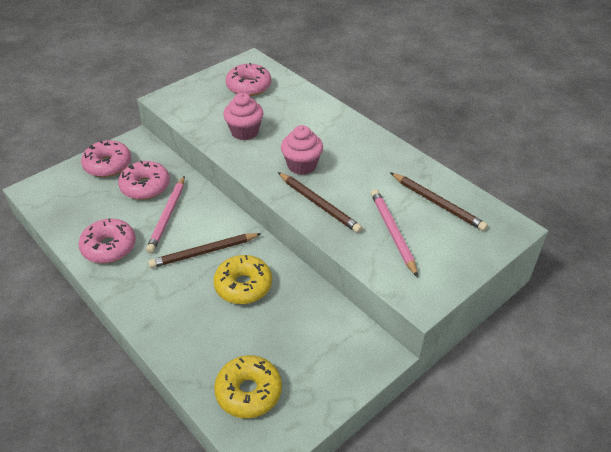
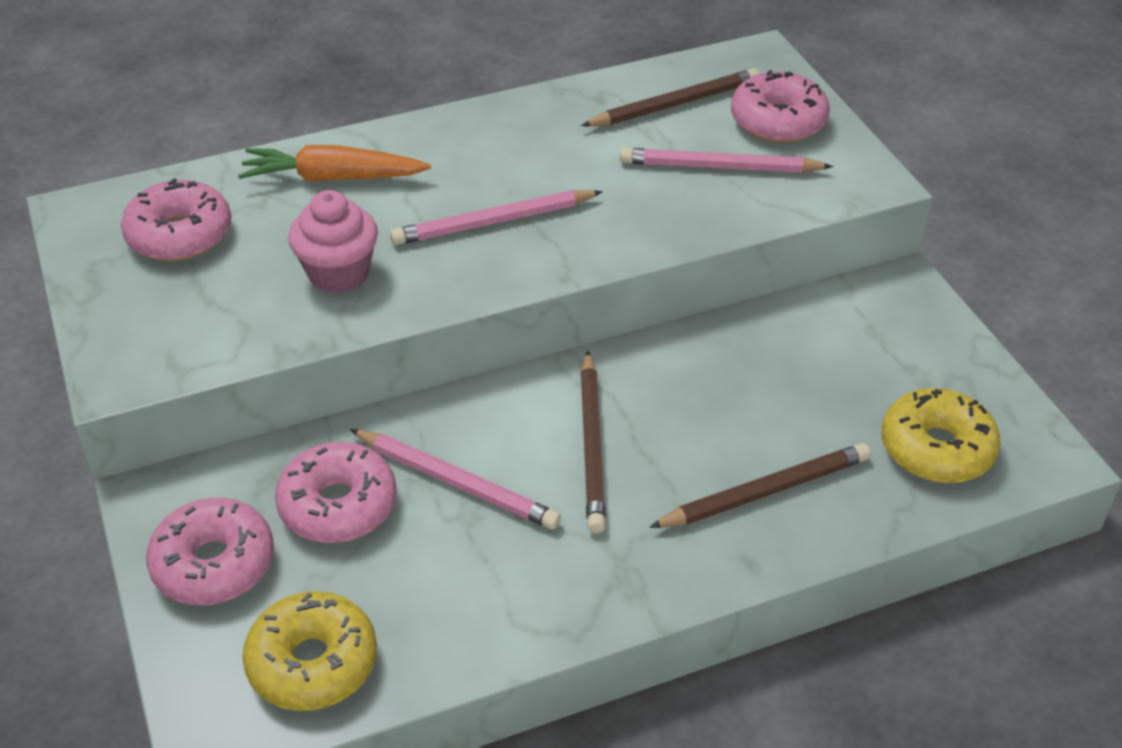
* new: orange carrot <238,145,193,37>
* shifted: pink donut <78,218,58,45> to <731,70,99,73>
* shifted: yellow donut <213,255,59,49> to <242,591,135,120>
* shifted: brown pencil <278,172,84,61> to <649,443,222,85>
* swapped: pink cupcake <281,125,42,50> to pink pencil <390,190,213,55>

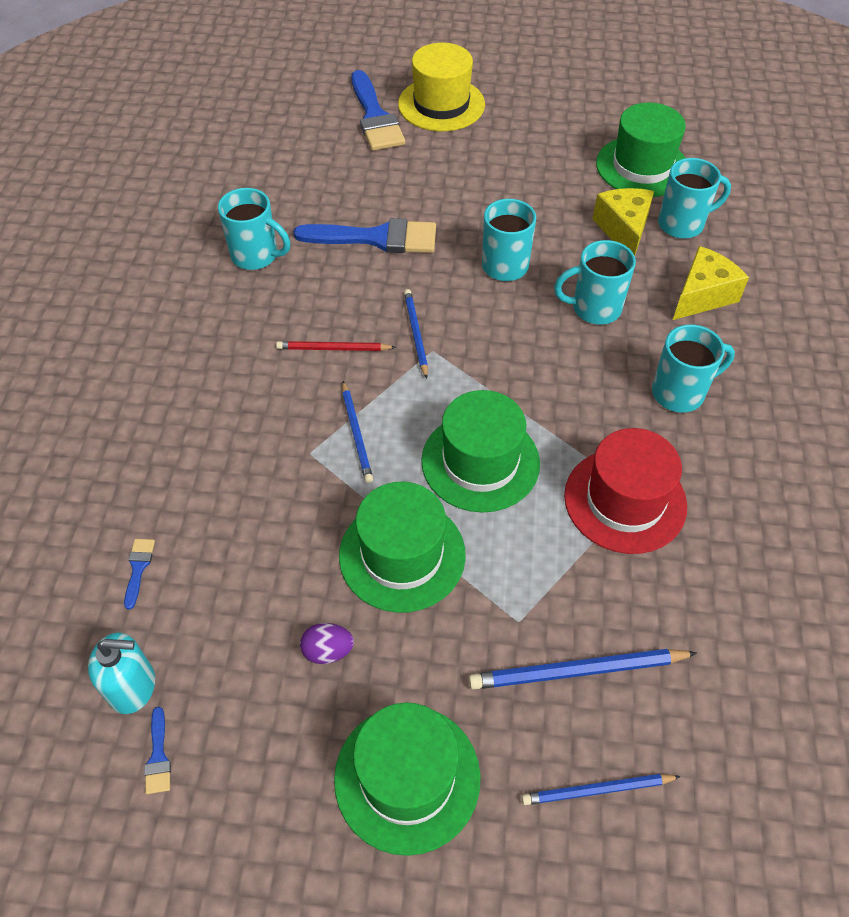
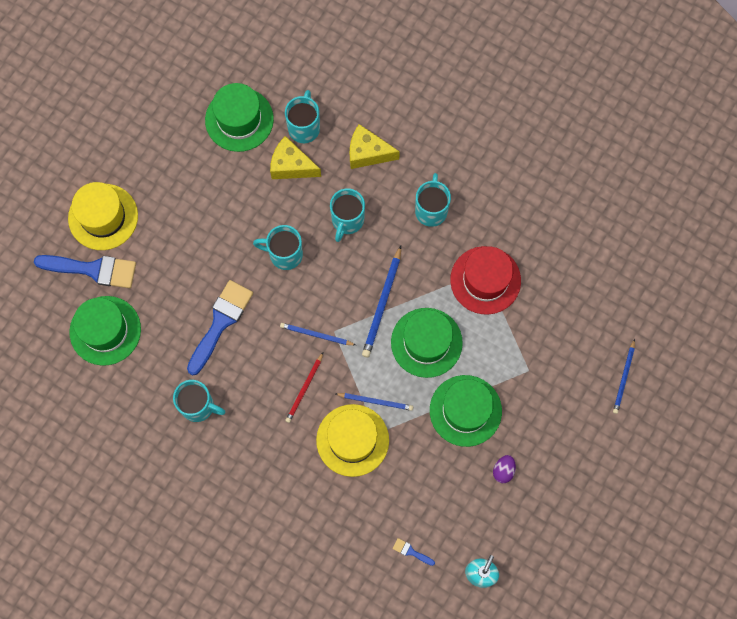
* gone: blue brush <145,707,26,87>
* new: yellow hat <316,404,73,73>
* shifted: green hat <334,703,147,153> to <70,296,71,70>
* shifted: blue pencil <468,649,229,41> to <362,246,39,111>
* rotated: turquoise mug <218,188,72,82> = <173,380,52,42> 60 degrees clockwise
* rotated: yellow cheese <673,246,76,74> = <350,124,50,45> 60 degrees counterclockwise

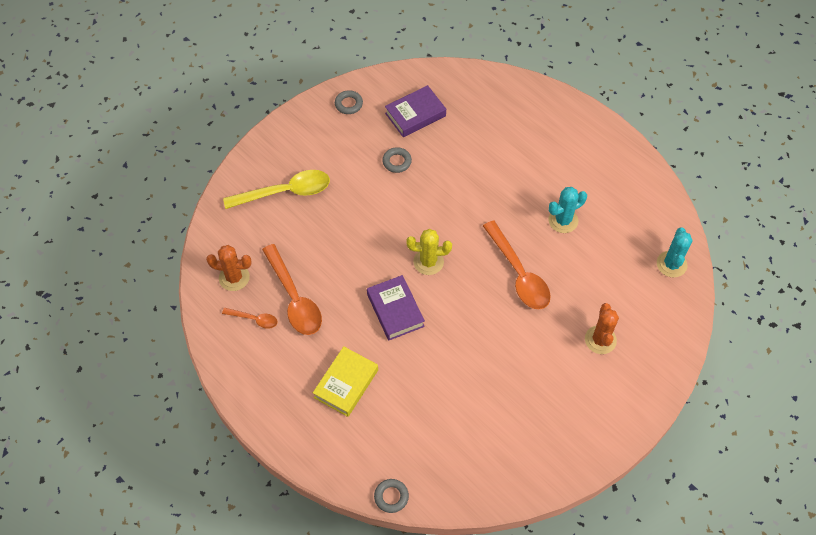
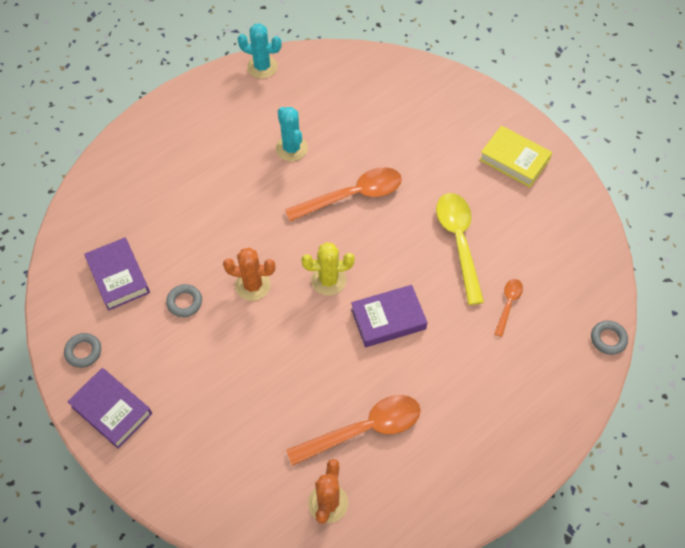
* new: purple book <67,368,85,81>
* shifted: orange spoon <222,308,56,21> to <494,279,29,58>
* shifted: yellow spoon <223,170,107,39> to <436,193,48,112>
* shifted: yellow book <313,346,65,71> to <479,125,73,62>
* shifted: orange cactus <585,303,34,51> to <223,248,53,53>
* shifted: turquoise cactus <657,228,36,50> to <238,23,44,56>
* rotated: yellow cactus <406,229,46,46> = <301,242,54,54> 75 degrees clockwise

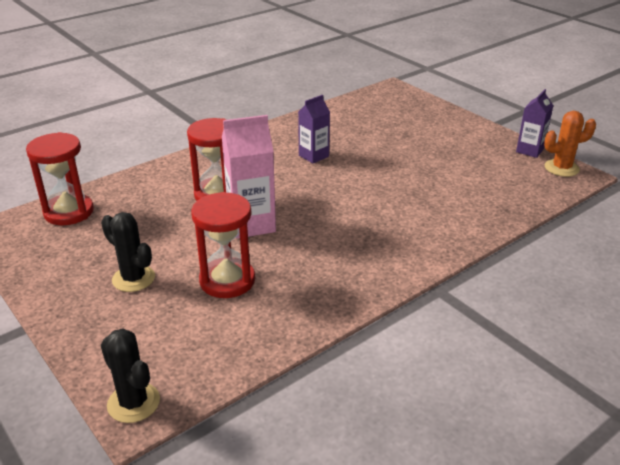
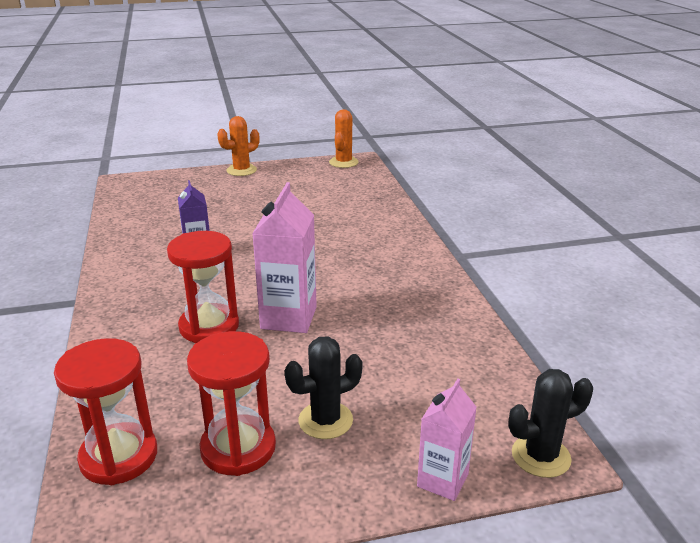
* gone: purple carton <516,89,38,69>
* new: orange cactus <217,116,43,60>
* new: pink carton <417,379,60,122>
* shifted: red hourglass <191,192,64,106> to <187,331,89,145>

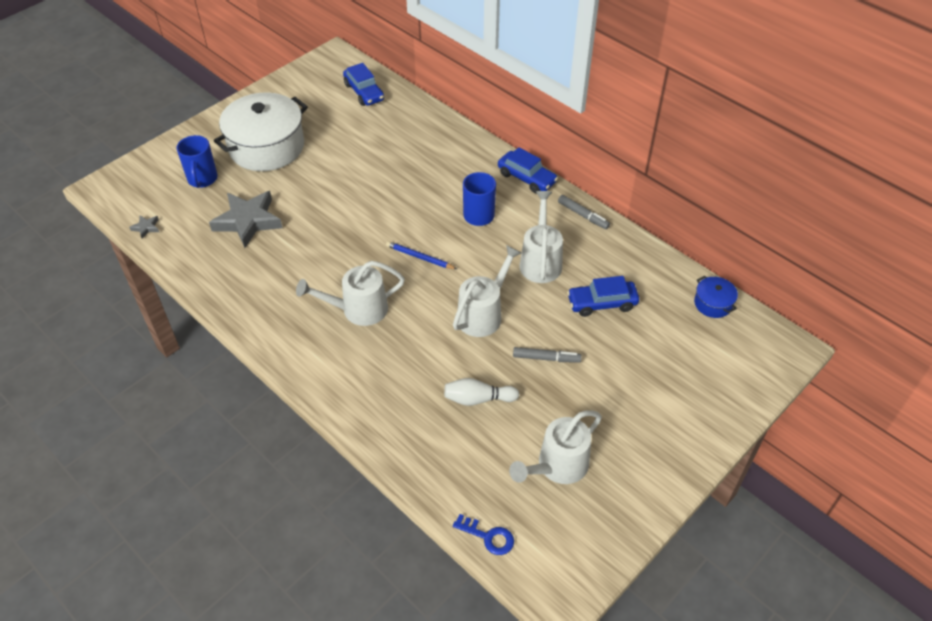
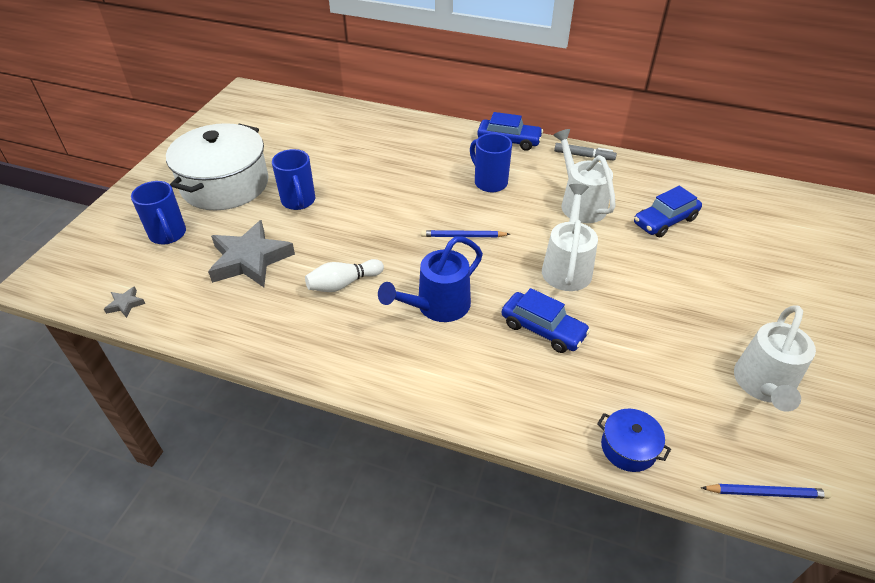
* gone: grey marker <513,347,69,16>
* new: blue mug <272,149,43,61>
* shifted: blue car <343,63,41,43> to <501,288,90,65>
* shifted: white bowling pin <444,378,75,28> to <305,259,79,33>
* shifted: blue pot <694,276,44,42> to <597,409,74,63>
* swapped: blue key <453,514,61,41> to blue pencil <701,484,130,15>
* repainted: white watering can <296,261,109,65> to blue watering can <378,236,105,86>

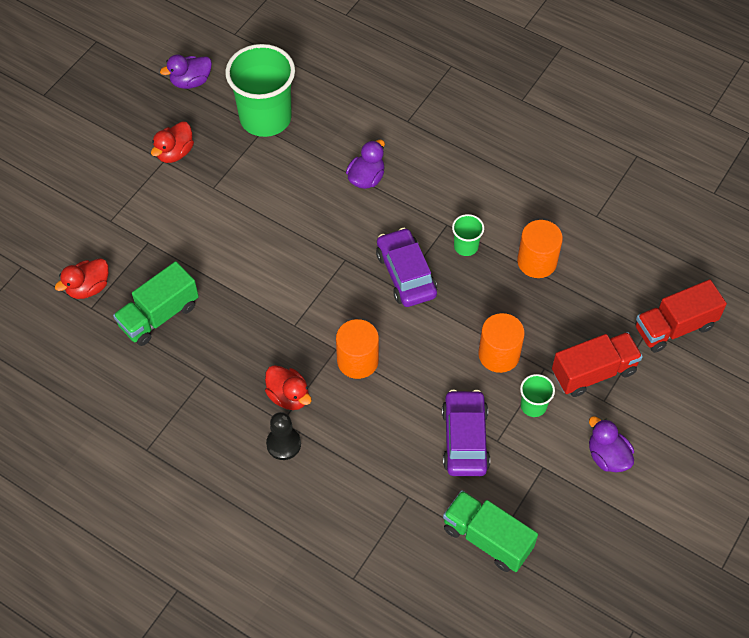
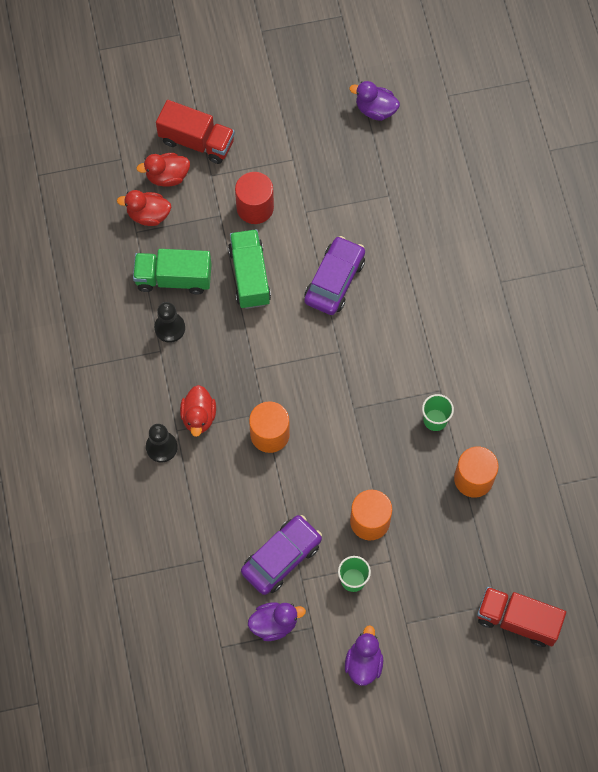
* gone: green cup <225,44,70,93>
* new: black pawn <154,302,31,41>
* new: red cylinder <235,172,39,52>
* shifted: red duck <151,122,43,41> to <136,153,54,34>
* shifted: purple duck <346,140,39,49> to <248,602,58,39>
* shifted: purple car <376,228,61,79> to <304,236,61,79>
* shifted: green truck <443,490,95,82> to <228,229,43,80>
* shifted: red truck <552,332,91,65> to <156,100,79,64>

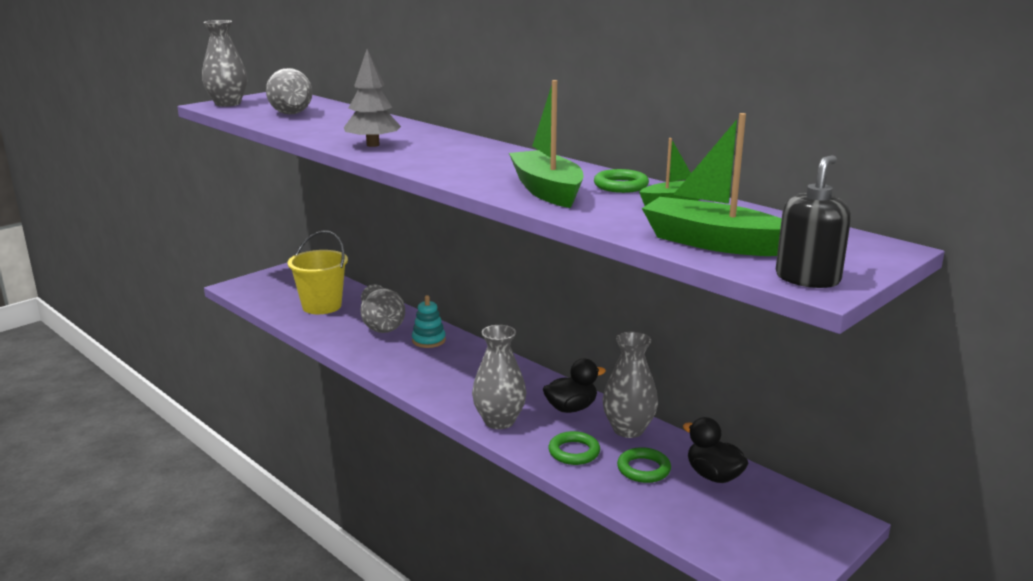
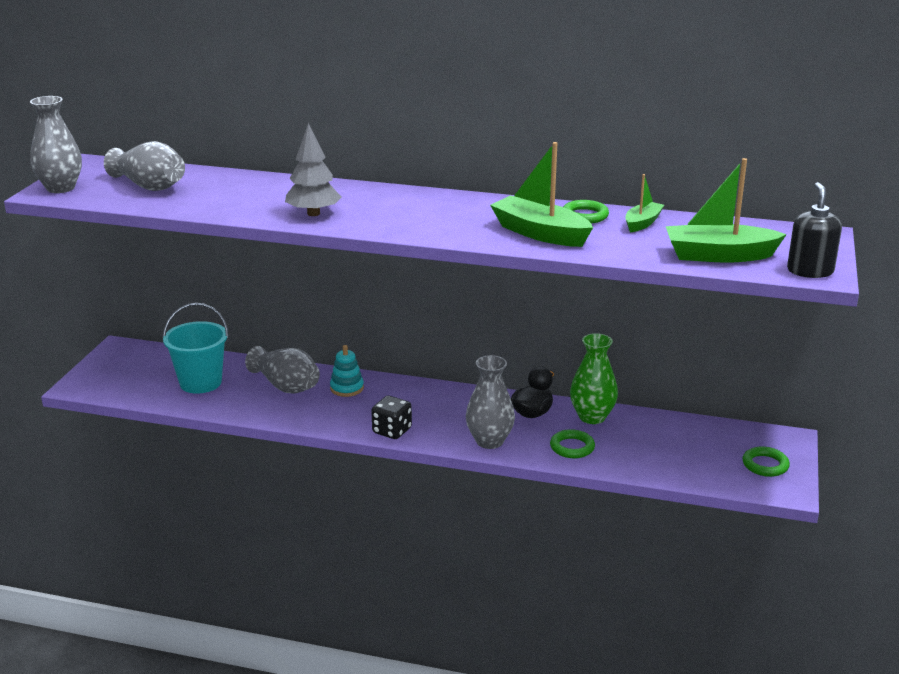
* gone: black duck <683,417,65,66>
* new: black dice <371,396,41,43>
* shifted: green ring <617,447,54,36> to <742,446,48,31>
* repainted: yellow bucket <288,231,60,83> to turquoise bucket <163,303,66,91>
* repainted: grey vase <603,332,55,106> to green vase <570,333,48,91>

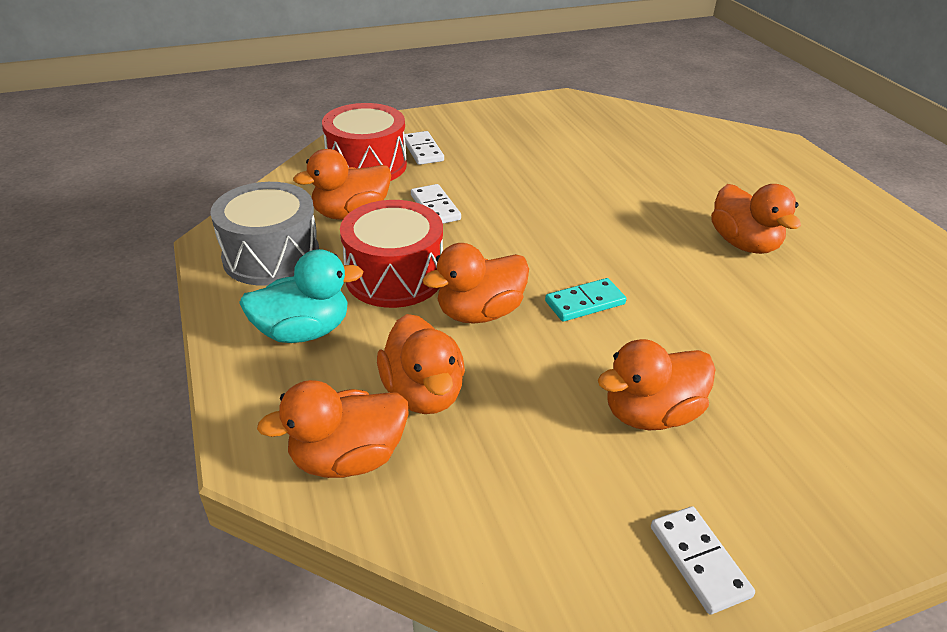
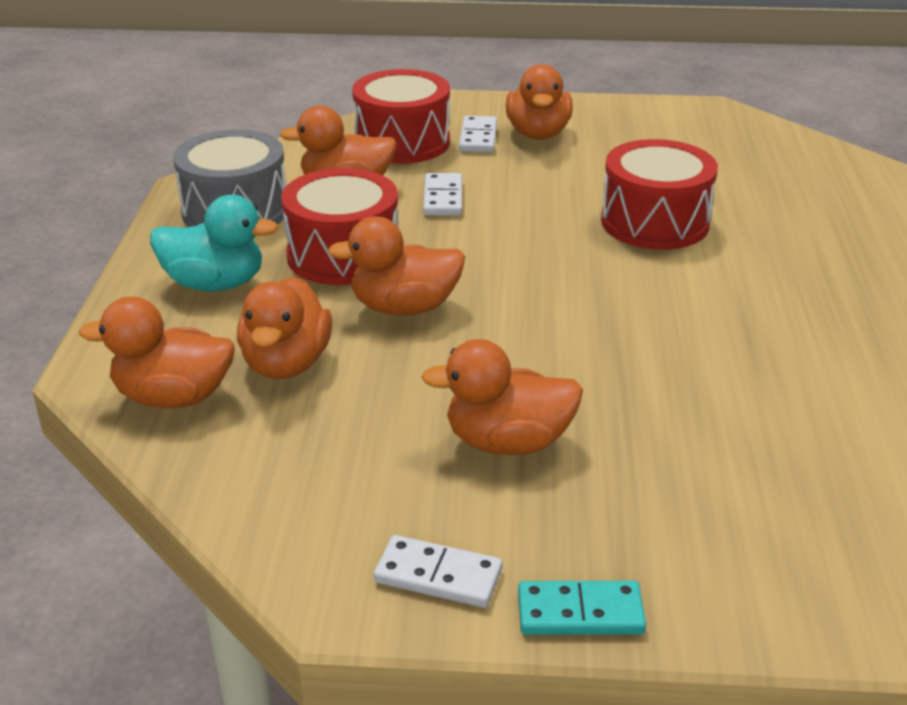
* new: red drum <601,139,117,111>
* shifted: turquoise domino <545,278,81,44> to <518,581,128,54>
* shifted: orange duck <711,184,90,70> to <506,64,67,76>
* rotated: white domino <651,506,104,109> = <374,535,129,73> 75 degrees counterclockwise

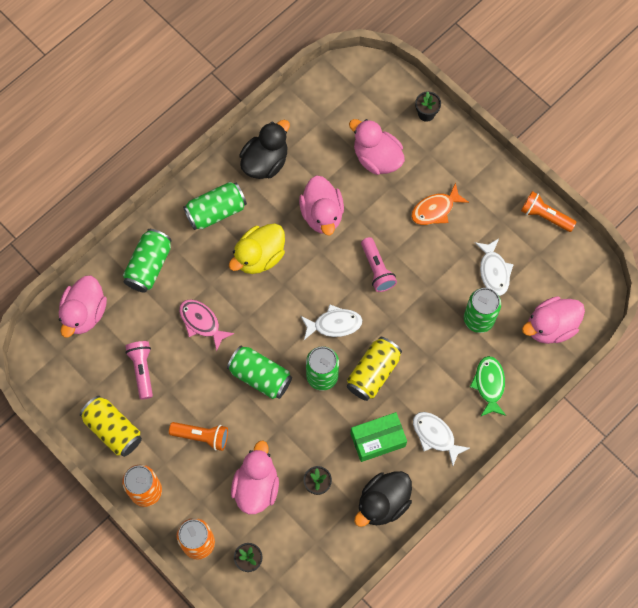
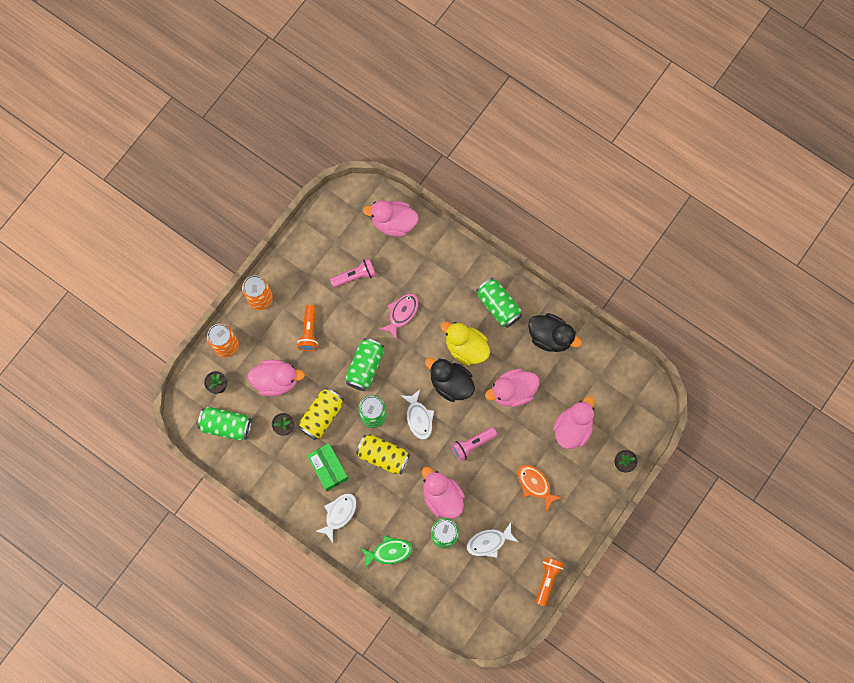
* shifted: yellow can <80,396,62,61> to <298,387,46,53>
* shifted: green can <123,229,49,64> to <198,407,54,33>
* shifted: black duck <354,471,58,56> to <425,358,50,44>
* shifted: pink duck <522,296,63,48> to <422,467,43,51>

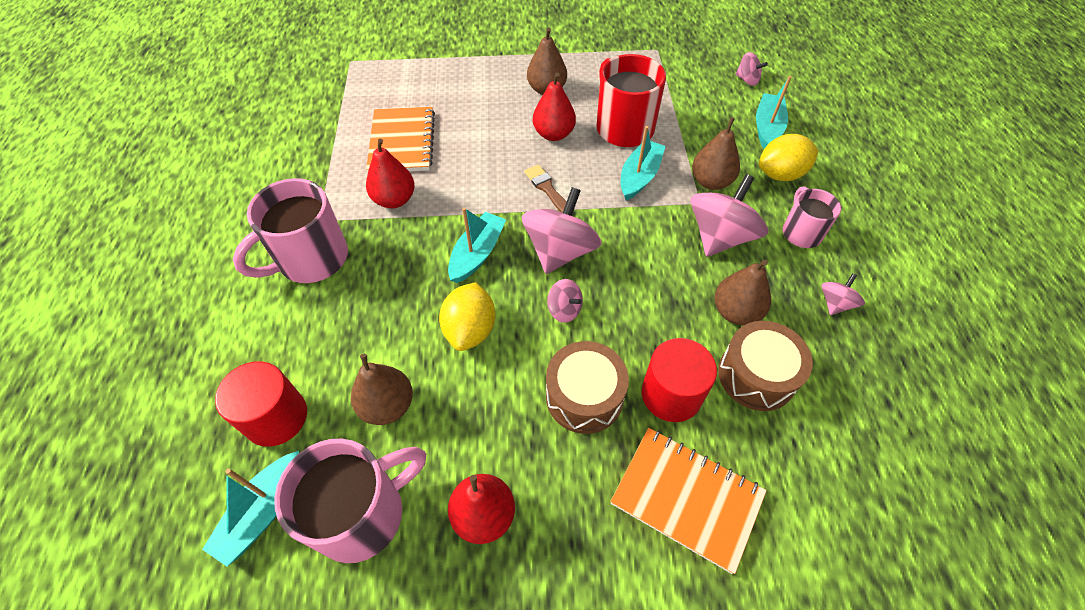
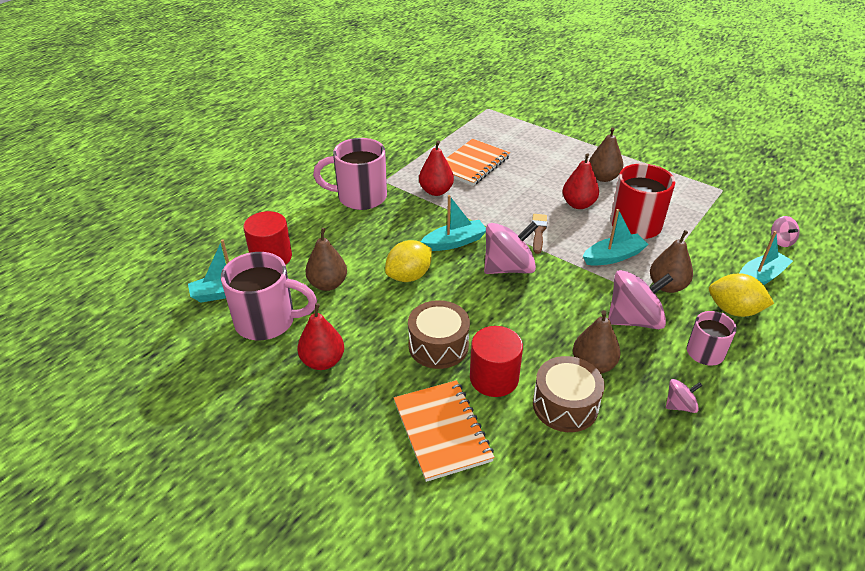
* gone: pink spinning top <547,279,36,44>

